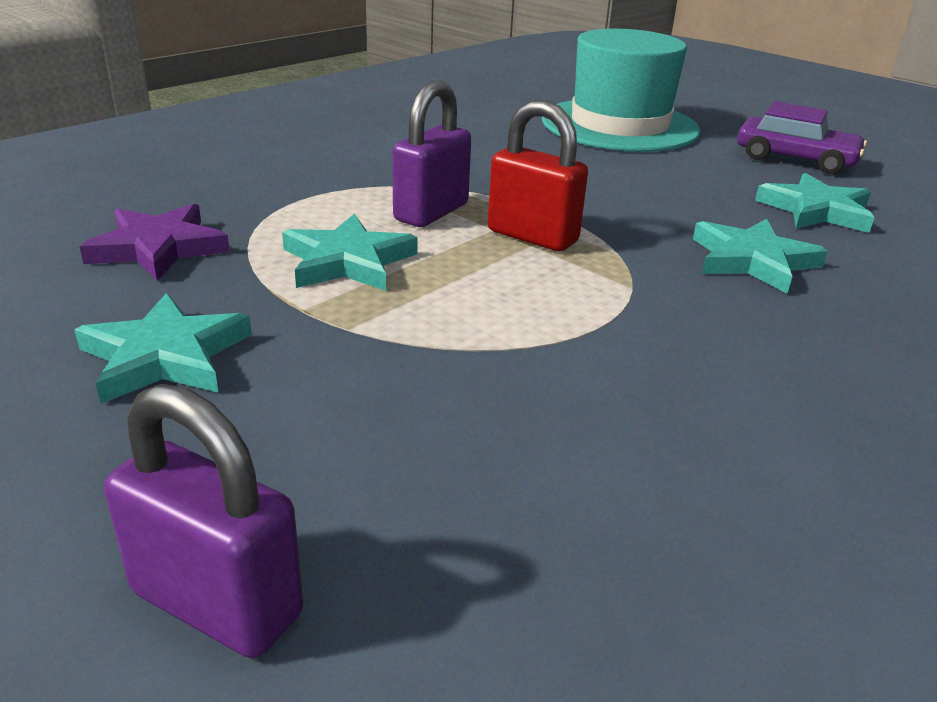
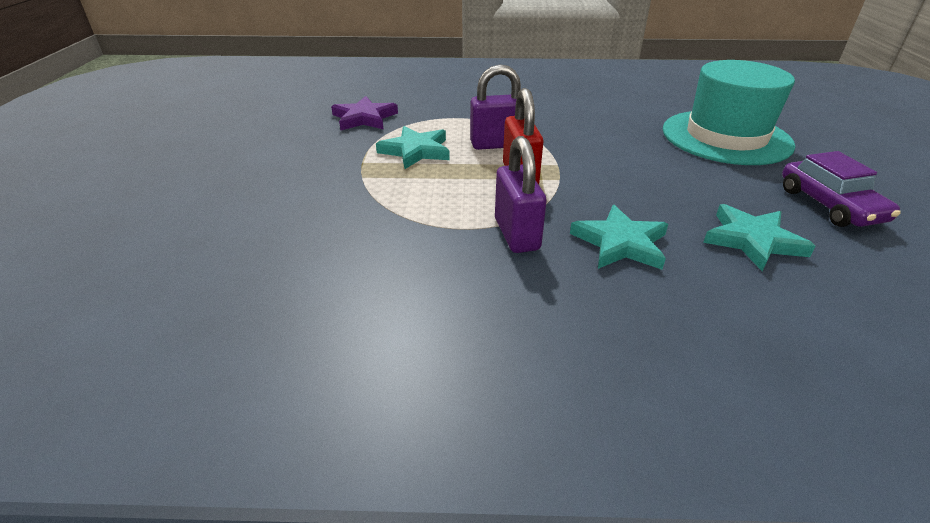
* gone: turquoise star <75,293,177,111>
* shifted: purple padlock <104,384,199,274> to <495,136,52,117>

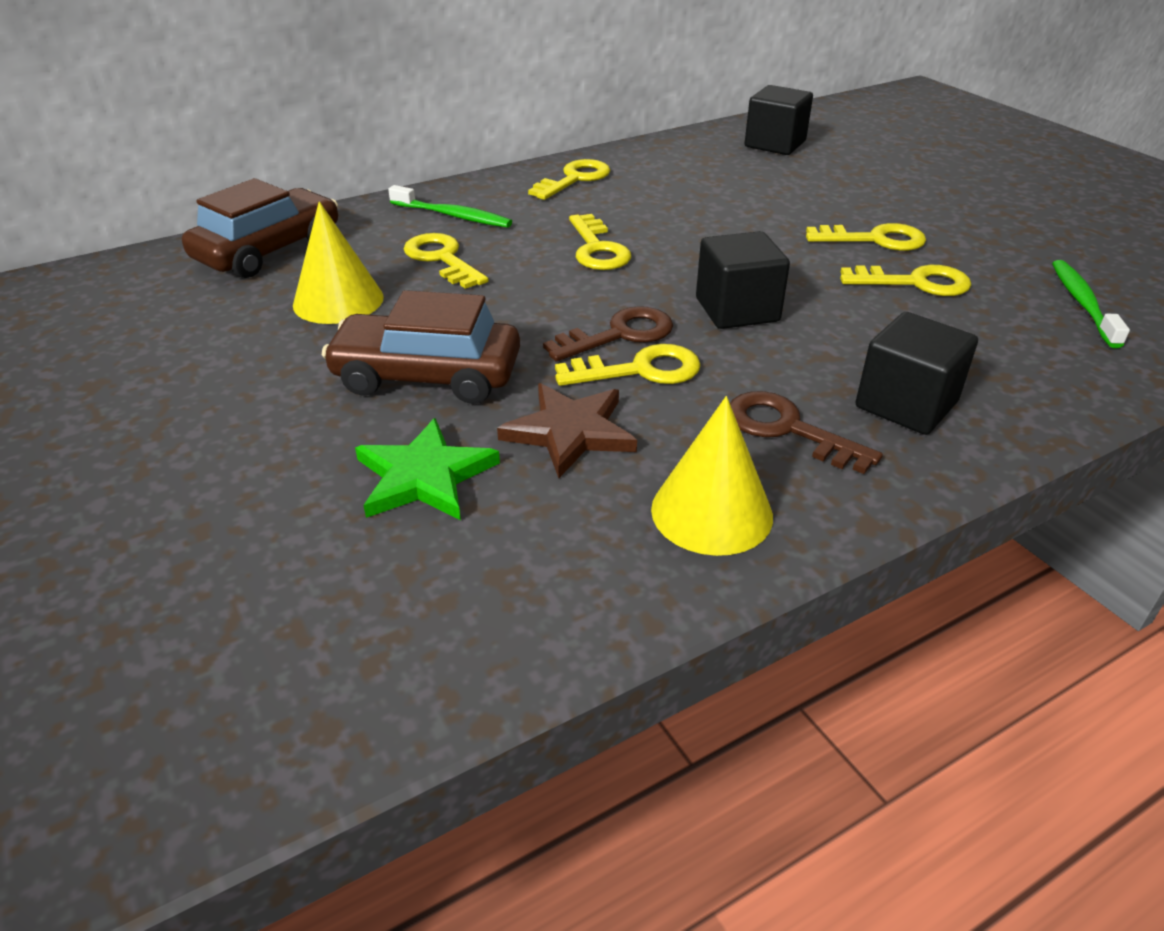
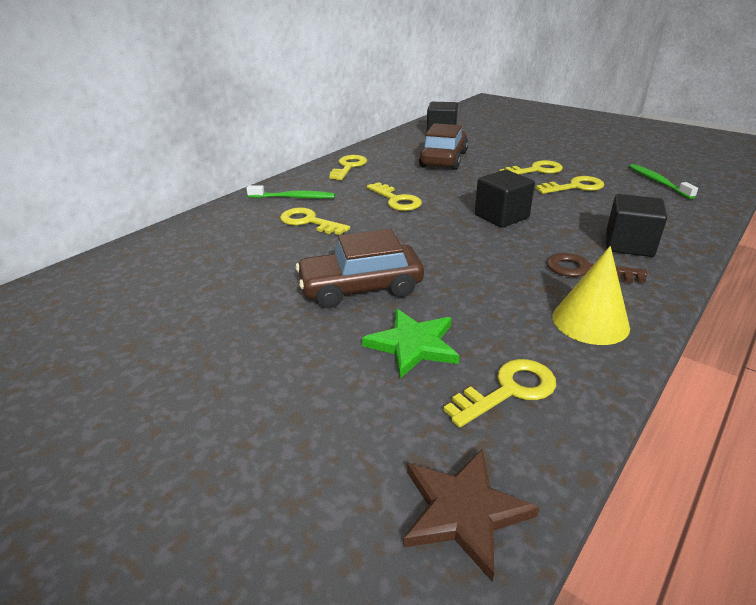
* gone: yellow cone <293,201,91,123>
* gone: brown key <543,306,130,55>
* shifted: brown car <182,178,156,100> to <419,123,49,47>
* shifted: brown star <497,383,140,95> to <403,449,137,133>
* shifted: yellow key <555,344,145,42> to <443,359,113,69>

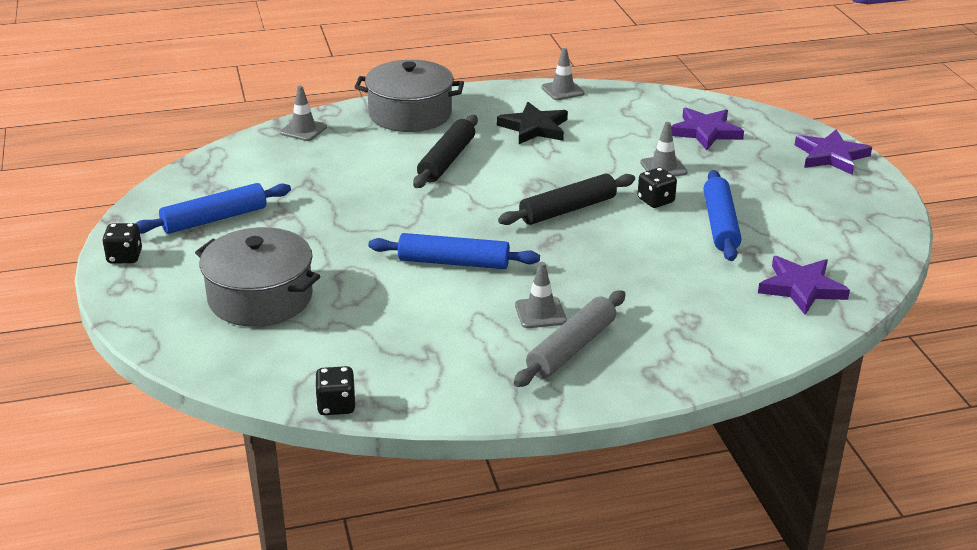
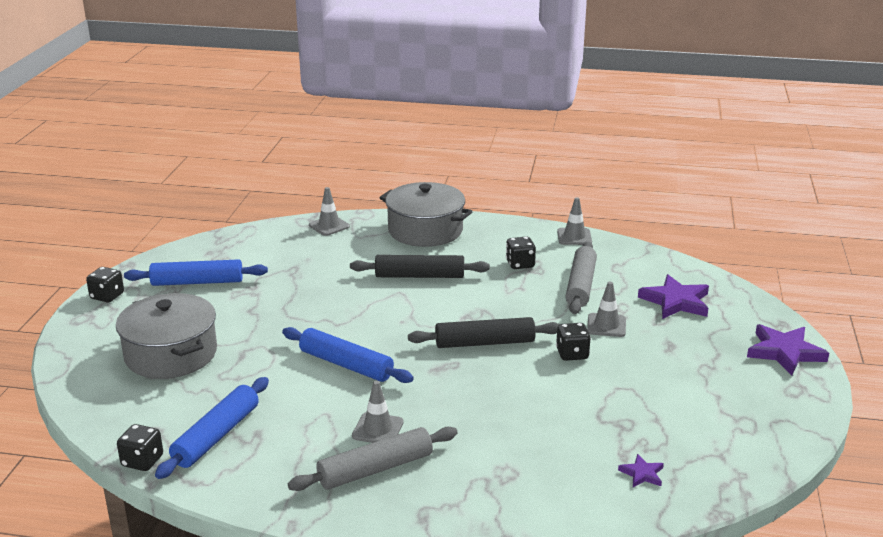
* new: grey rolling pin <565,241,32,73>
* shifted: blue rolling pin <704,170,37,91> to <155,377,114,102>
* swapped: black star <497,102,71,42> to black dice <506,237,30,32>
* rotated: black rolling pin <413,115,65,73> = <350,255,140,23> 45 degrees clockwise
* scaled: purple star <758,256,92,59> = <618,454,46,33> x0.50

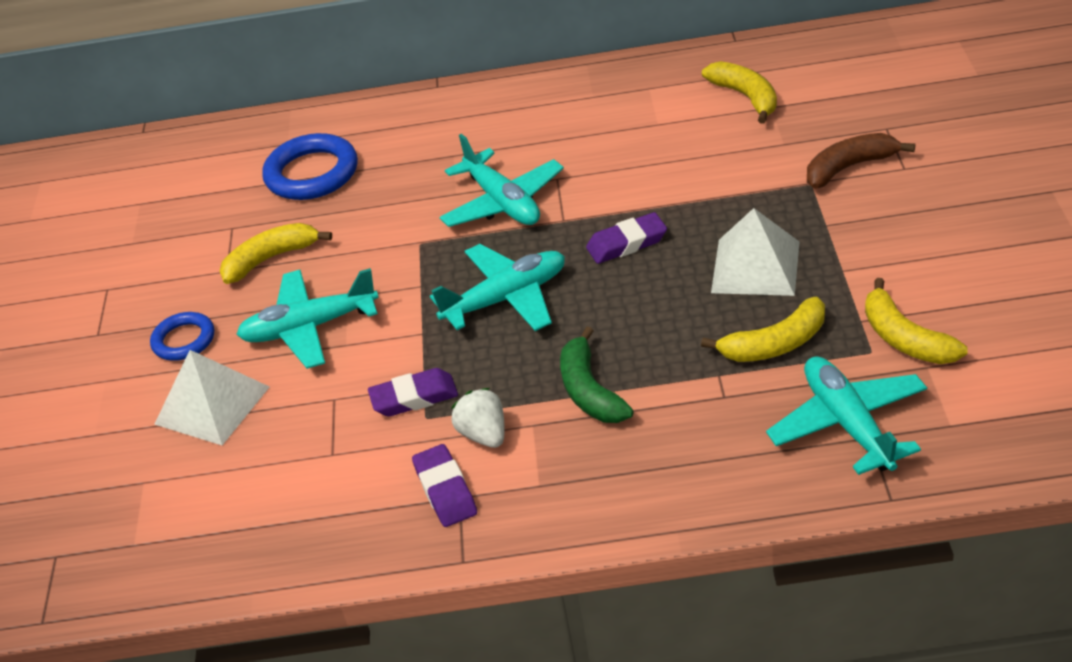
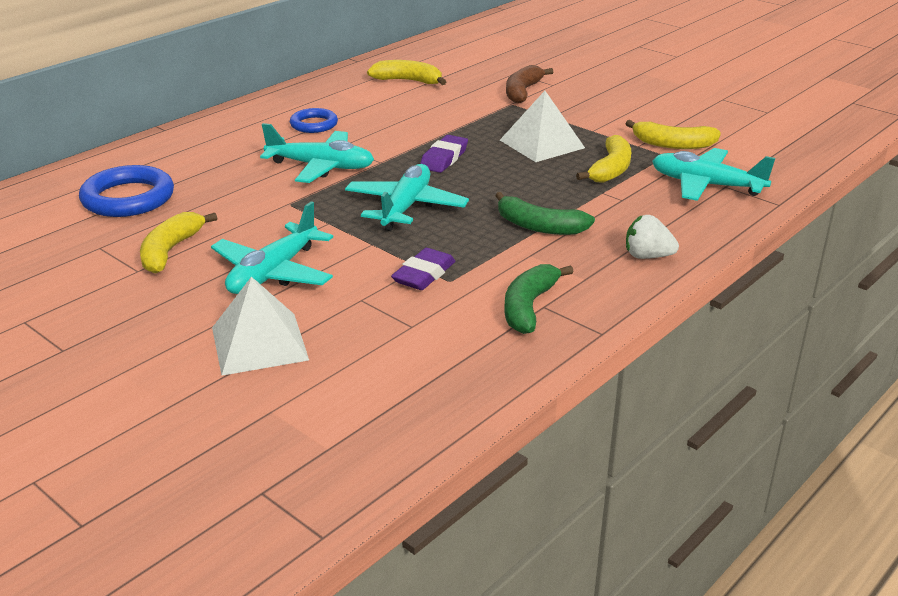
* shifted: blue ring <150,312,64,49> to <290,108,48,25>
* shifted: white strawberry <451,388,54,60> to <626,215,53,44>
* swapped: purple eraser <412,444,65,83> to green banana <504,264,70,70>

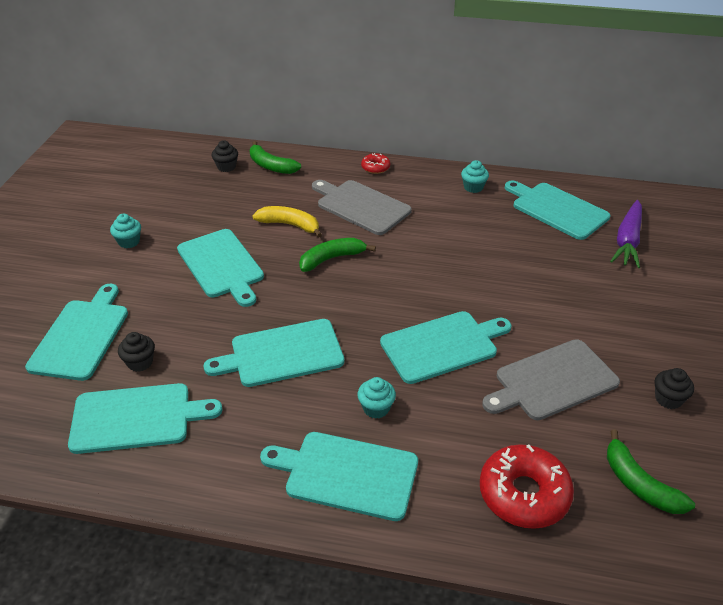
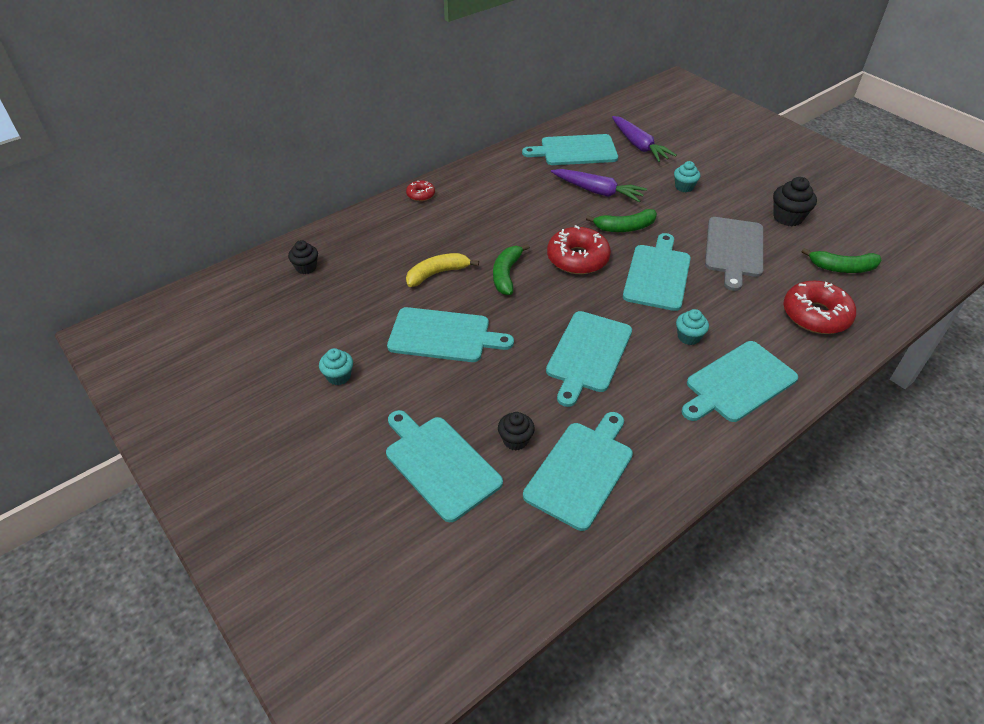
* gone: grey cutting board <312,180,100,55>
* new: red donut <547,225,64,49>
* new: purple carrot <551,169,96,33>
* shifted: green banana <250,141,51,33> to <586,209,71,23>
* shifted: turquoise cupcake <461,160,28,33> to <674,161,26,31>
* scaled: black cupcake <655,368,39,41> = <773,177,44,49> x1.52

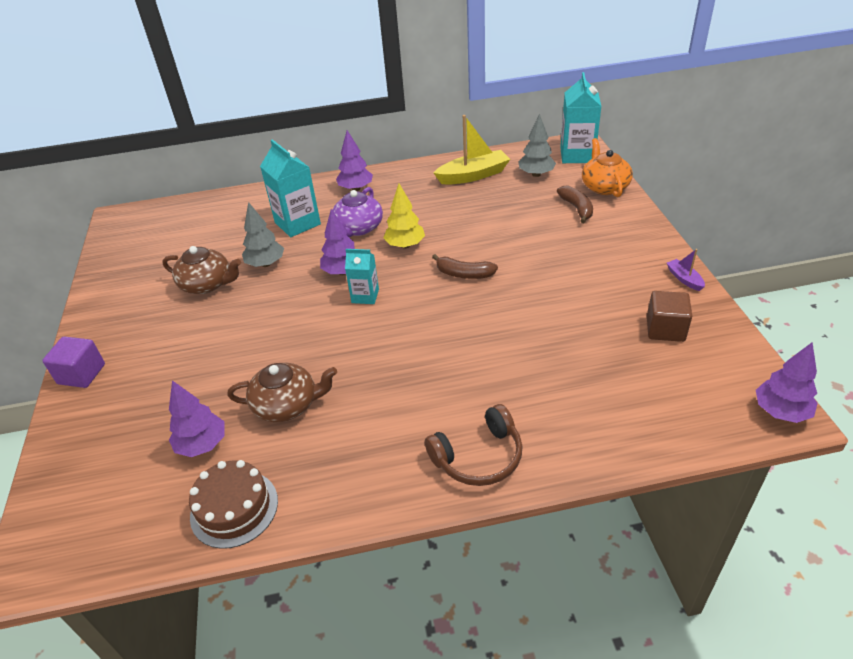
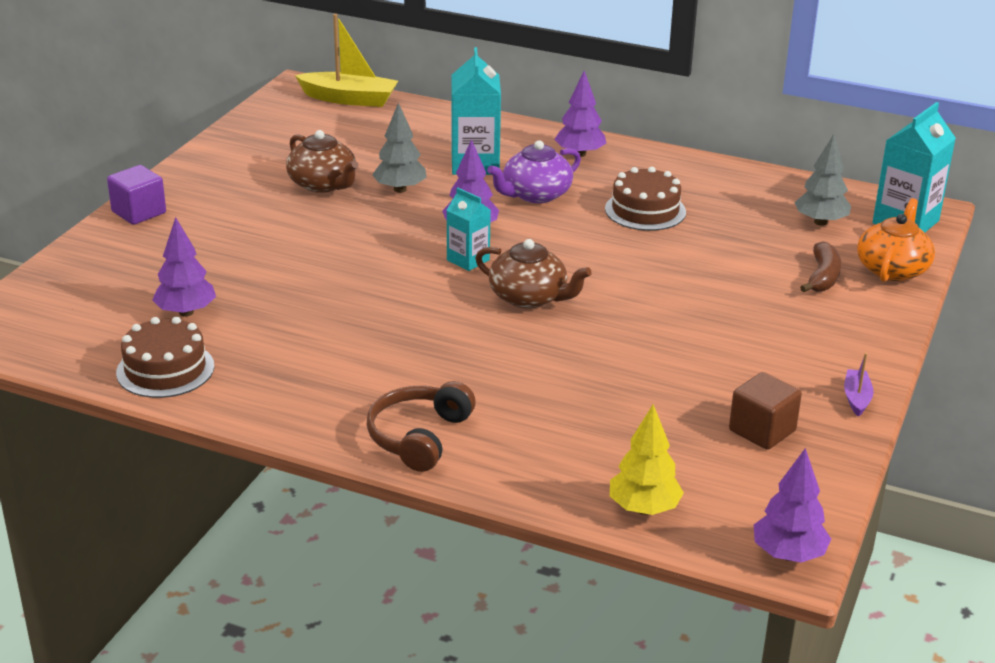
* gone: brown banana <432,254,66,25>
* new: brown cake <605,167,81,64>
* shifted: brown teapot <227,363,110,59> to <475,239,117,70>
* shifted: yellow tree <383,184,42,65> to <610,404,74,111>
* shifted: yellow boat <434,115,76,70> to <295,14,103,93>
* rotated: brown headphones <425,404,97,82> = <367,381,109,91> 105 degrees clockwise

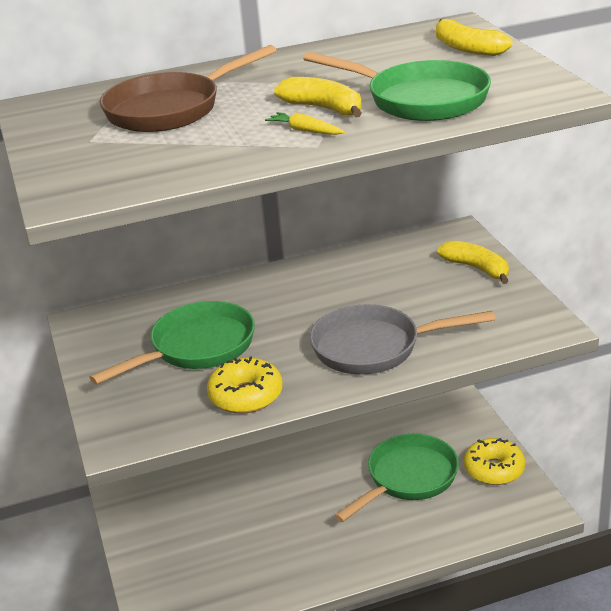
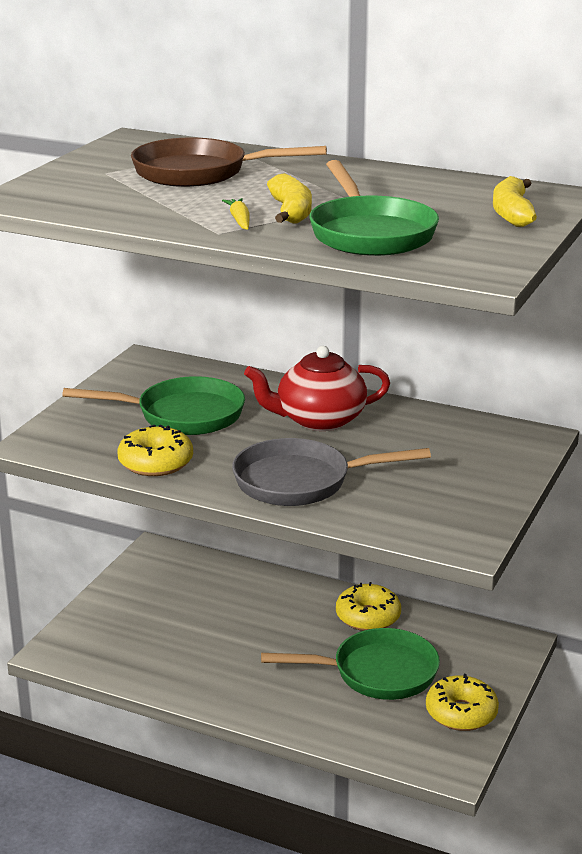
* gone: yellow banana <437,240,72,44>
* new: red teapot <244,346,146,85>
* new: yellow donut <336,582,65,49>
* rotated: grey pan <310,304,185,70> = <232,438,199,68> 45 degrees counterclockwise

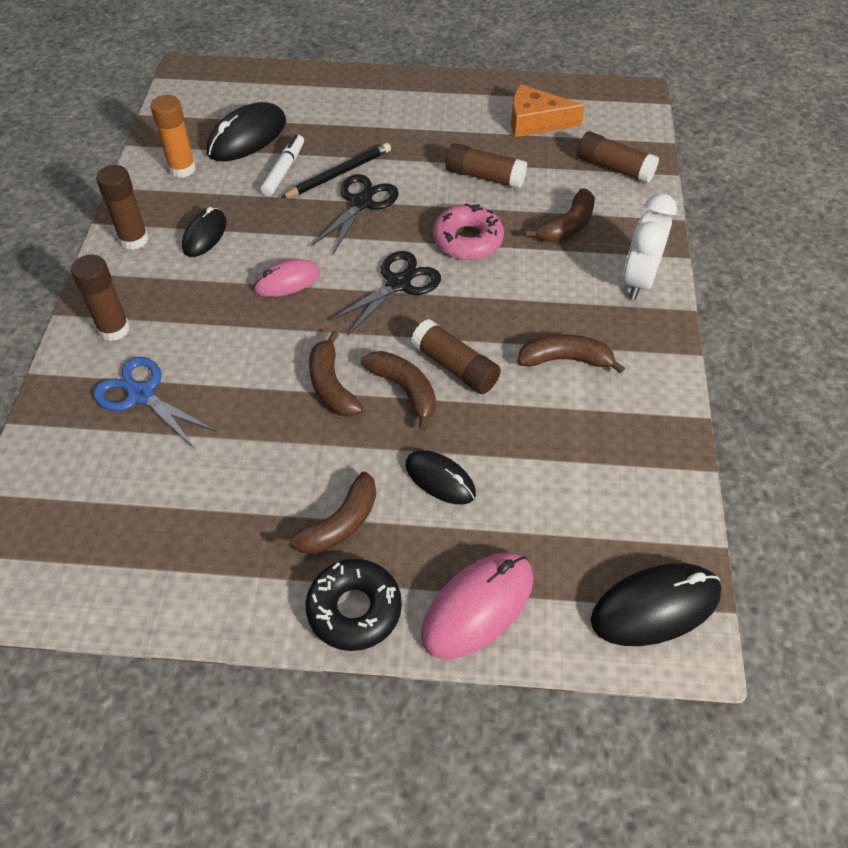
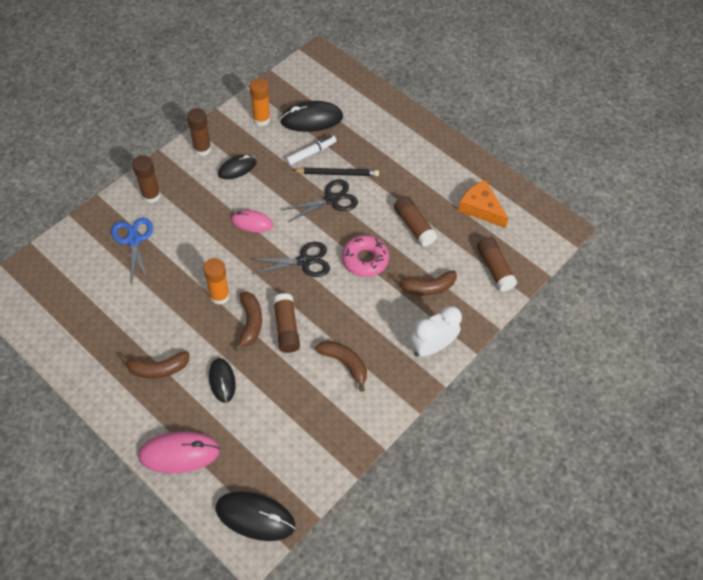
* gone: black donut <306,559,96,92>
* swapped: brown banana <309,331,54,86> to orange glue stick <203,258,27,47>

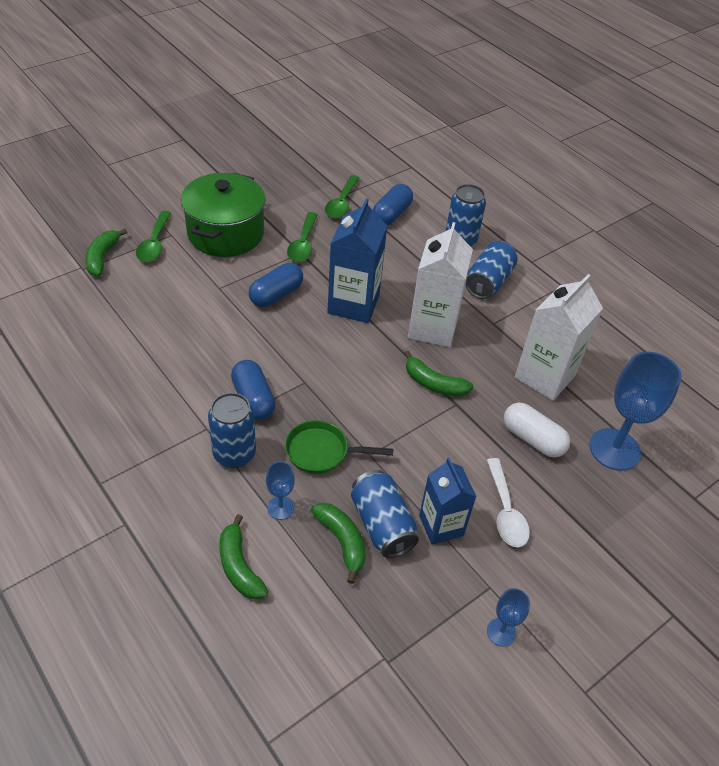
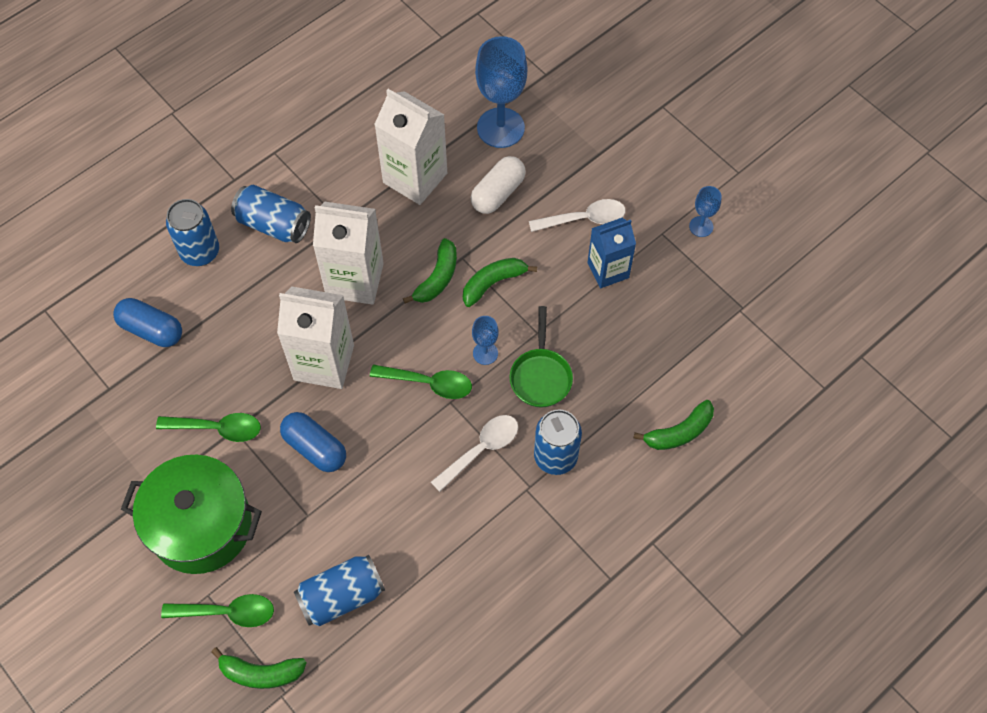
* shifted: blue goblet <266,462,29,58> to <472,316,27,49>
* shifted: green banana <311,503,55,81> to <463,258,74,49>
* shifted: green spoon <325,175,35,43> to <370,364,102,35>
* shifted: blue can <351,470,68,88> to <294,554,91,72>
* swapped: blue capsule <231,360,45,60> to white spoon <431,415,87,77>
* repainted: blue carton <327,198,60,125> to white carton <277,286,77,103>

